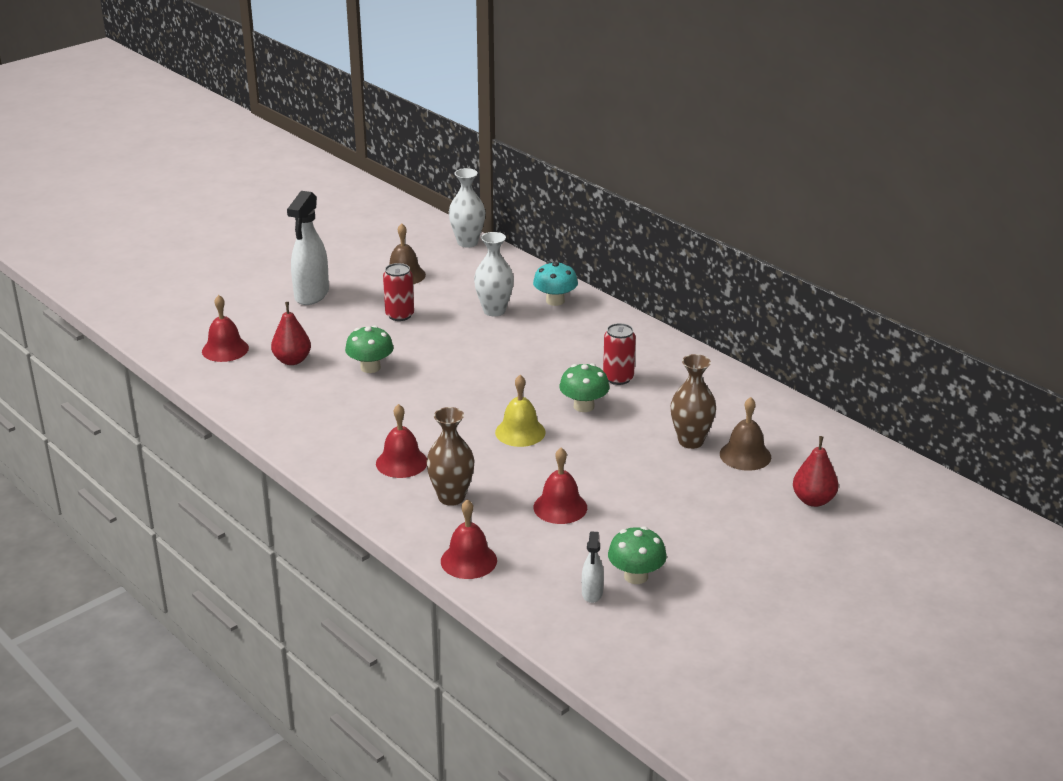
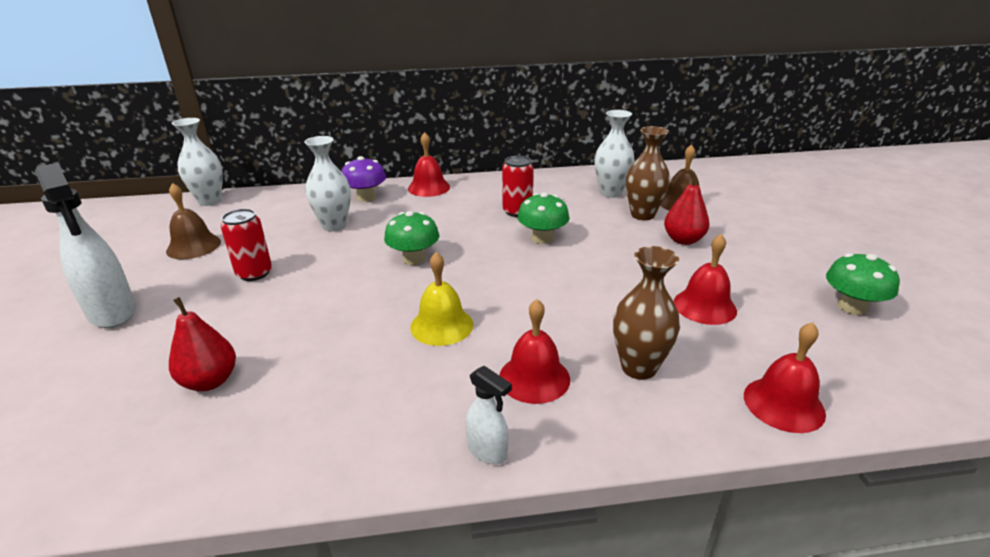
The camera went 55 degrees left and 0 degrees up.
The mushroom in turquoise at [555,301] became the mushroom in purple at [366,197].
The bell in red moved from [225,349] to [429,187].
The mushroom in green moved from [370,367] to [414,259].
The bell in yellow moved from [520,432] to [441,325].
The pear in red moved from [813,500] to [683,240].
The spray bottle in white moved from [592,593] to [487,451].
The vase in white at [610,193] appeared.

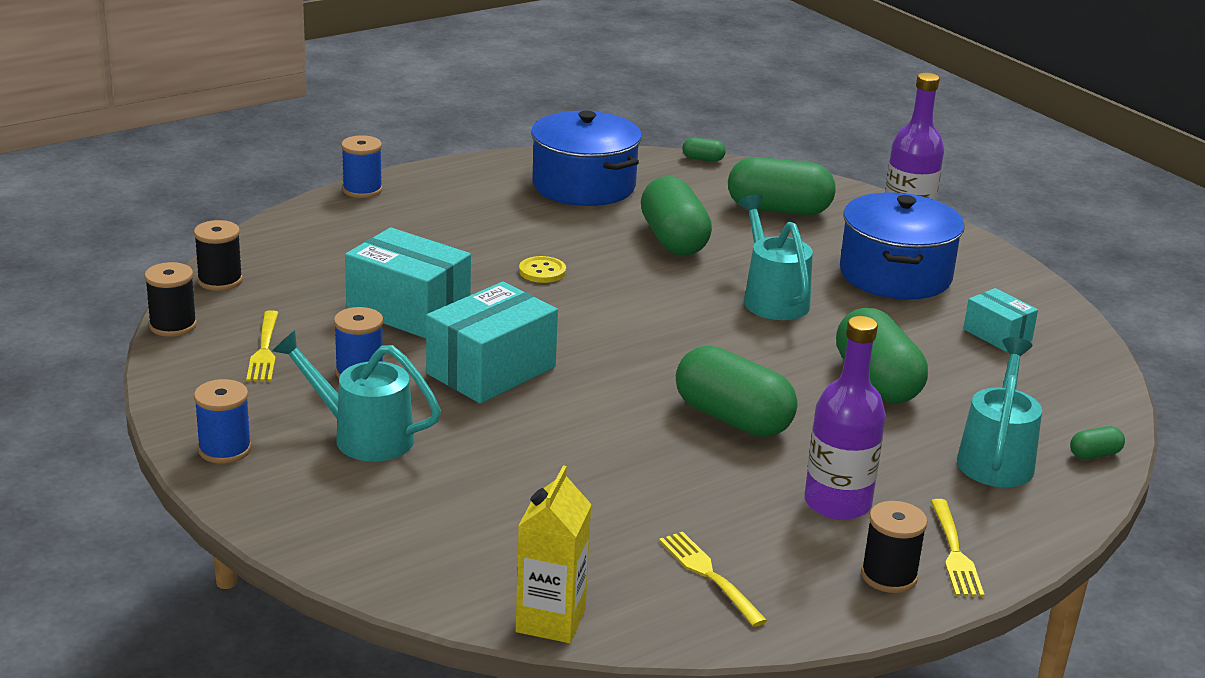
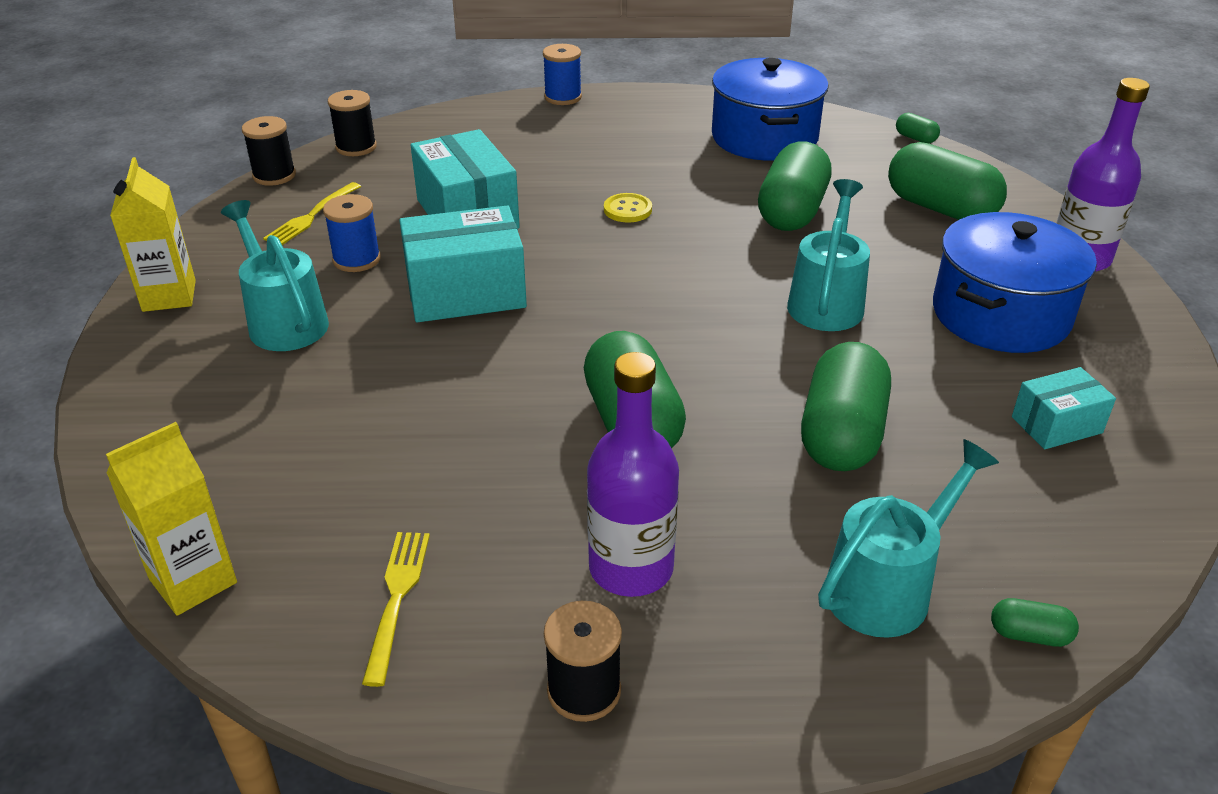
The camera went 35 degrees right and 10 degrees up.
The box in turquoise at [997,335] turned 75 degrees clockwise.
The spool in blue at [225,449] was replaced by the carton in yellow at [169,296].
The fork in yellow at [955,553] disappeared.

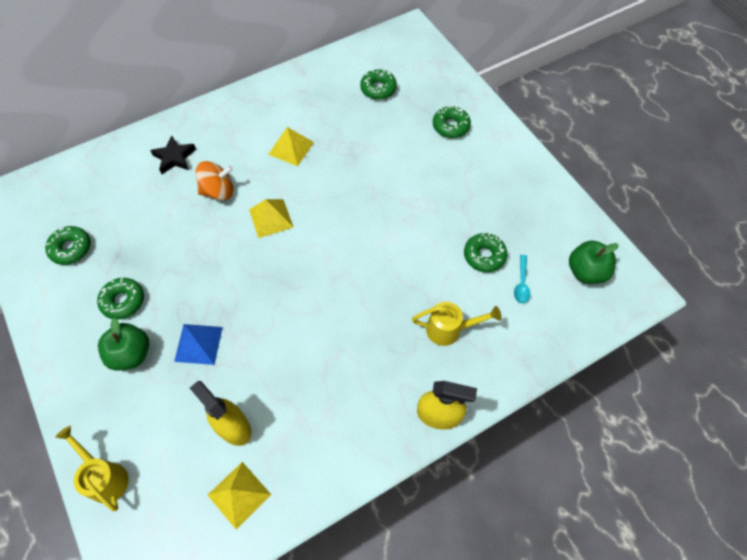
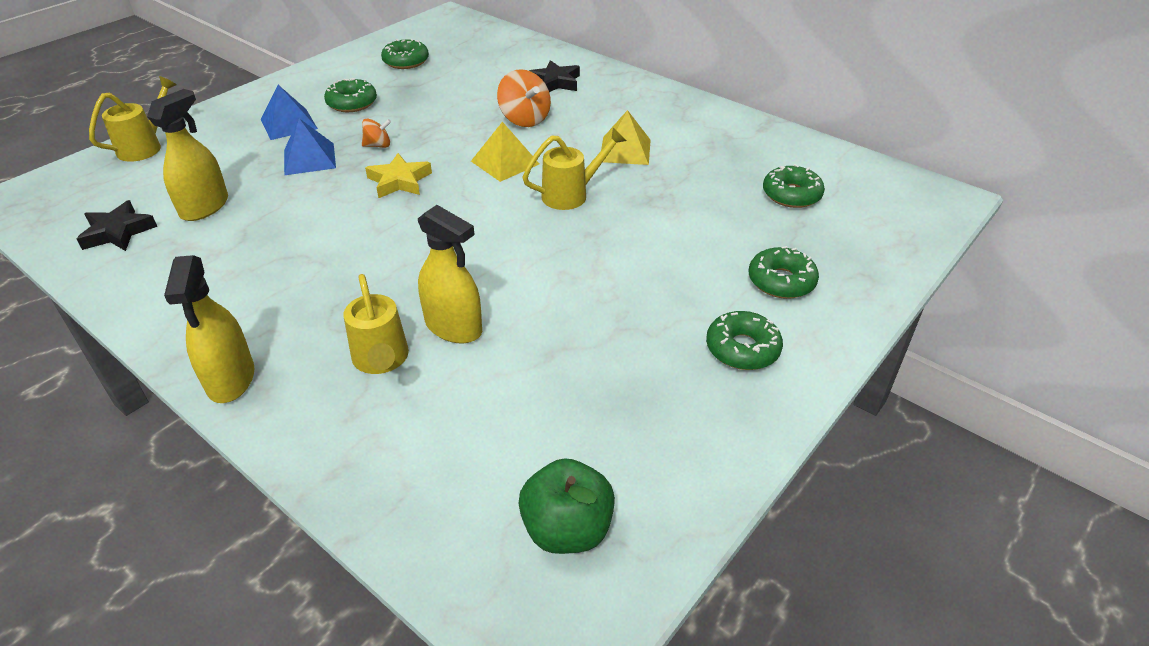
The camera went 70 degrees right and 20 degrees down.
The donut in green moved from [484,256] to [742,349].
The spoon in turquoise at [521,284] disappeared.
The apple in green at [131,354] was replaced by the pyramid in blue at [288,124].
The pyramid in yellow at [239,494] was replaced by the star in black at [118,232].
The spinning top in orange at [378,145] appeared.
The watering can in yellow at [571,194] appeared.
The star in yellow at [399,181] appeared.
The spray bottle in yellow at [453,327] appeared.

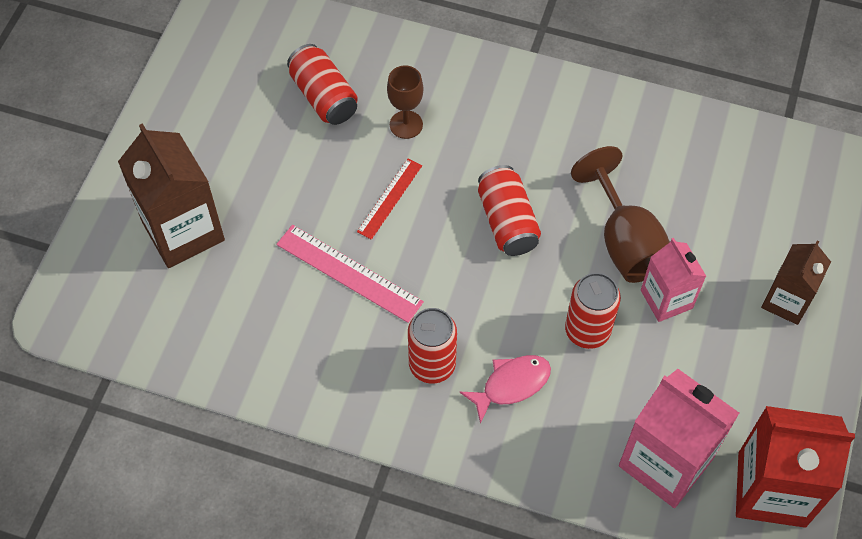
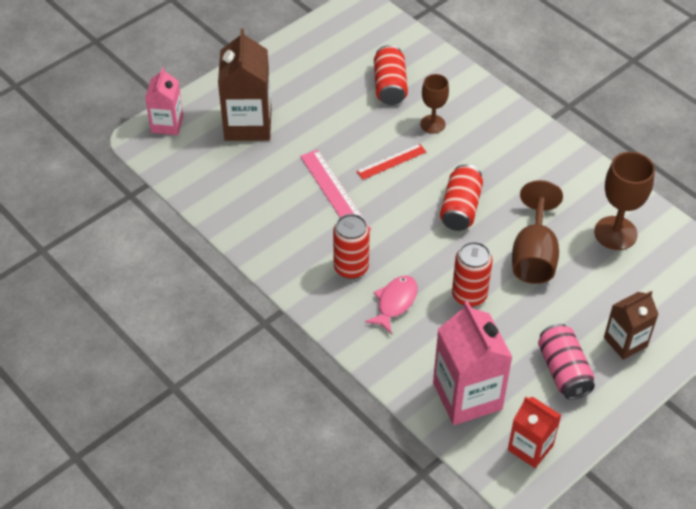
The camera went 30 degrees right and 10 degrees down.
The carton in pink moved from [666,299] to [167,124].
The fish in pink at [511,385] turned 60 degrees counterclockwise.
The carton in red at [771,489] changed to 0.61 times the size.
The goblet in brown at [615,233] appeared.
The can in pink at [563,371] appeared.

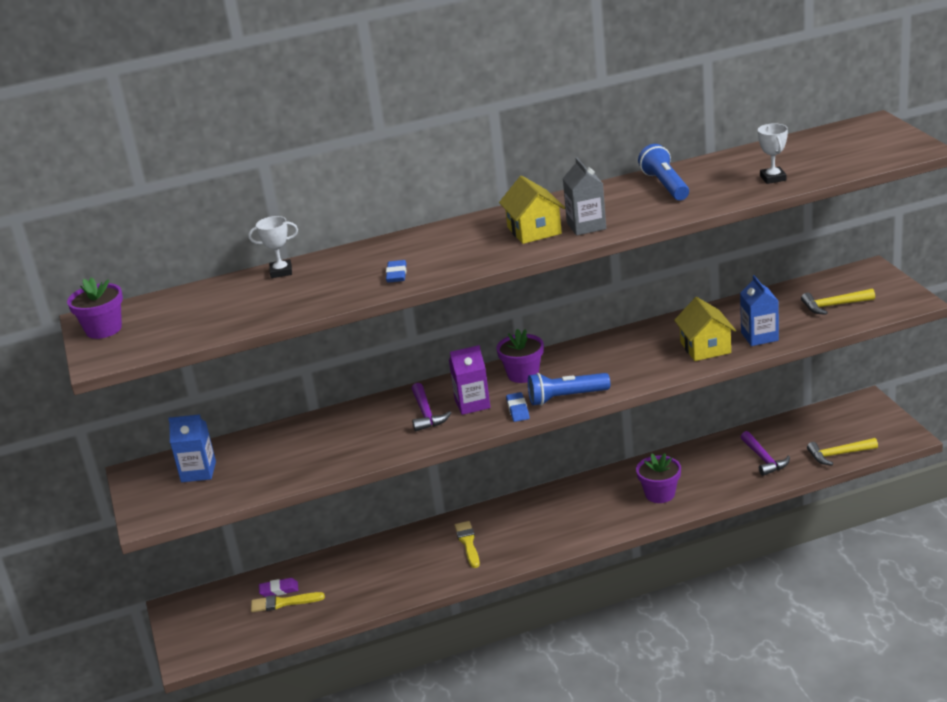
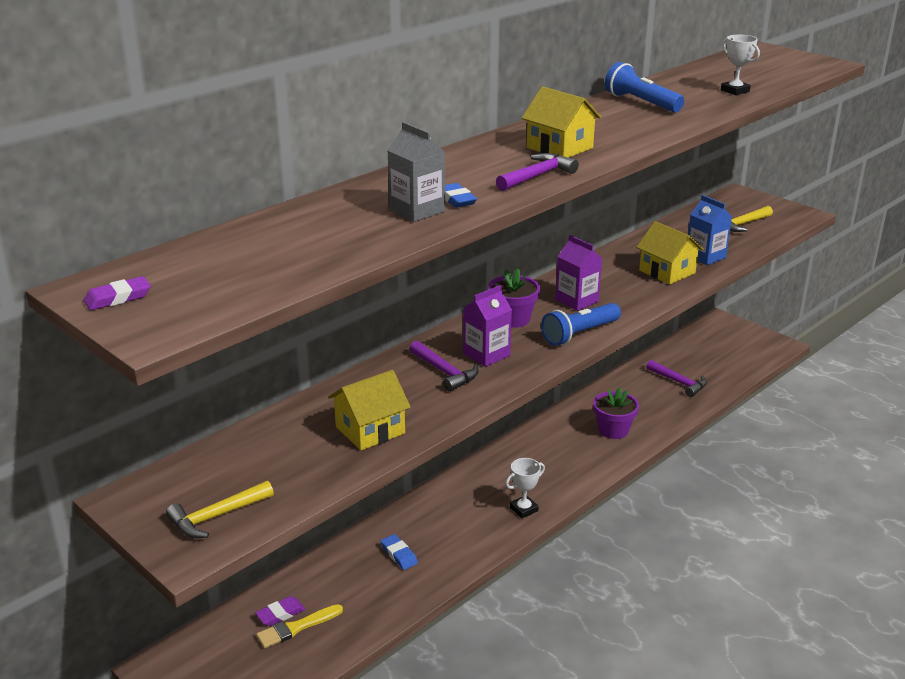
The camera went 30 degrees left and 0 degrees up.
The carton in grey moved from [586,226] to [417,210].
The trophy in white moved from [281,272] to [523,509].
The flower pot in purple at [104,329] was replaced by the eraser in purple at [118,298].
The eraser in blue moved from [518,410] to [399,554].
The carton in blue at [198,472] disappeared.
The hammer in yellow moved from [838,454] to [217,516].
The brush in yellow at [468,543] disappeared.
The hammer in purple at [537,176] appeared.
The carton in purple at [577,301] appeared.
The house in yellow at [370,430] appeared.

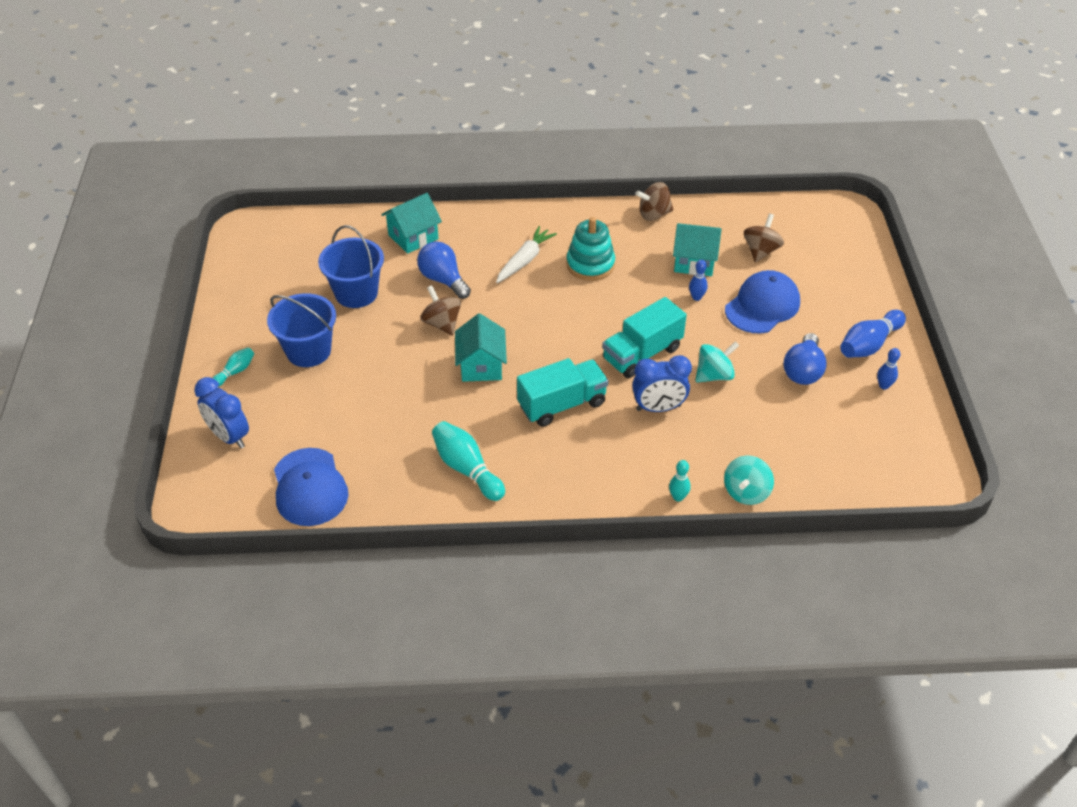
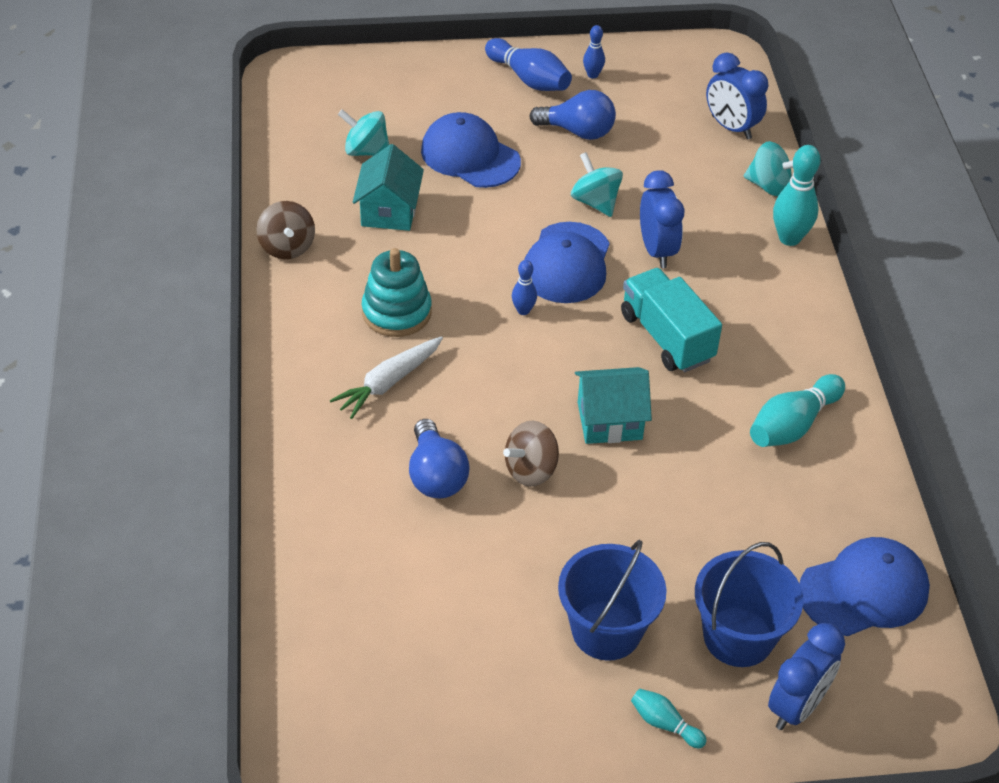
The camera went 95 degrees left and 0 degrees up.
The house in turquoise at [413,237] disappeared.
The spinning top in brown at [761,251] became the spinning top in turquoise at [366,151].
The bucket in blue moved from [356,293] to [738,637].
The carrot in white at [525,260] turned 75 degrees counterclockwise.
The light bulb in blue at [443,280] turned 60 degrees counterclockwise.
The bowling pin in blue moved from [696,297] to [523,310].
The truck in turquoise at [642,354] was replaced by the cap in blue at [567,263].
The bowling pin in turquoise at [678,497] changed to 1.81 times the size.
The clock in blue at [731,127] appeared.

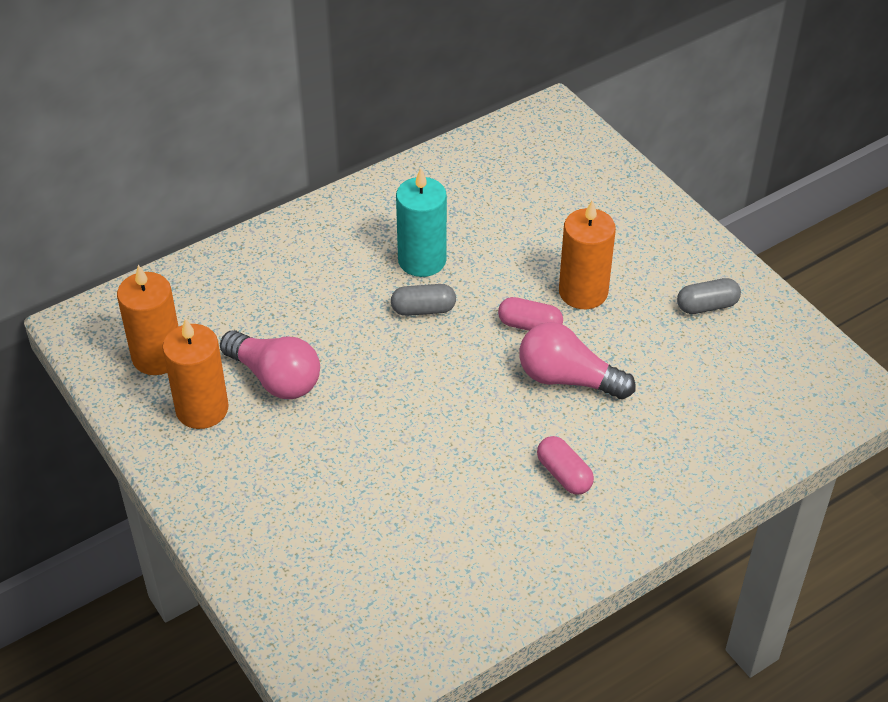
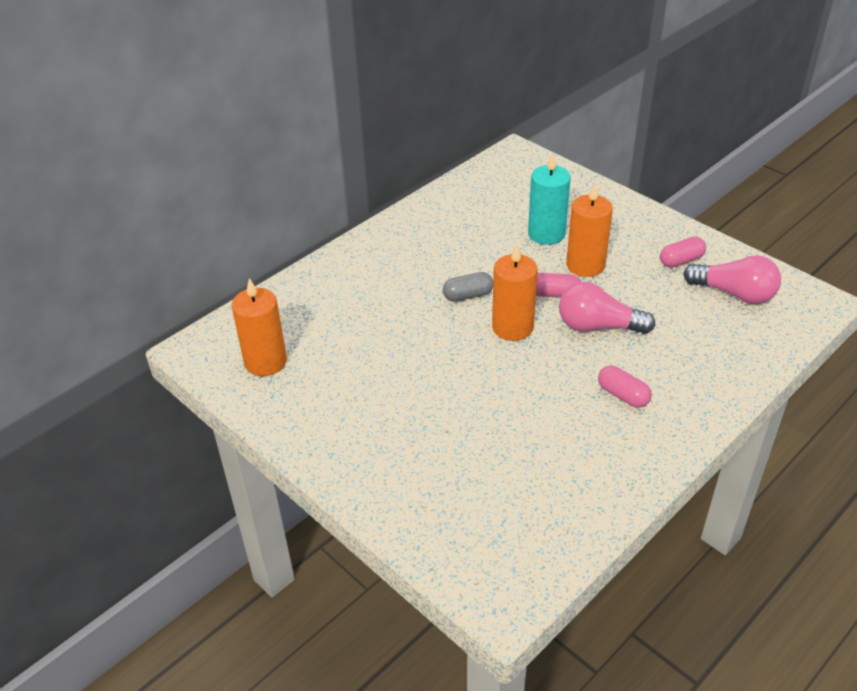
The camera went 10 degrees left and 5 degrees down.
The candle in turquoise moved from [422,260] to [546,234].
The capsule in grey at [707,306] became the capsule in pink at [681,261].
The candle in orange moved from [202,409] to [512,327].
The light bulb in pink moved from [275,378] to [734,294].

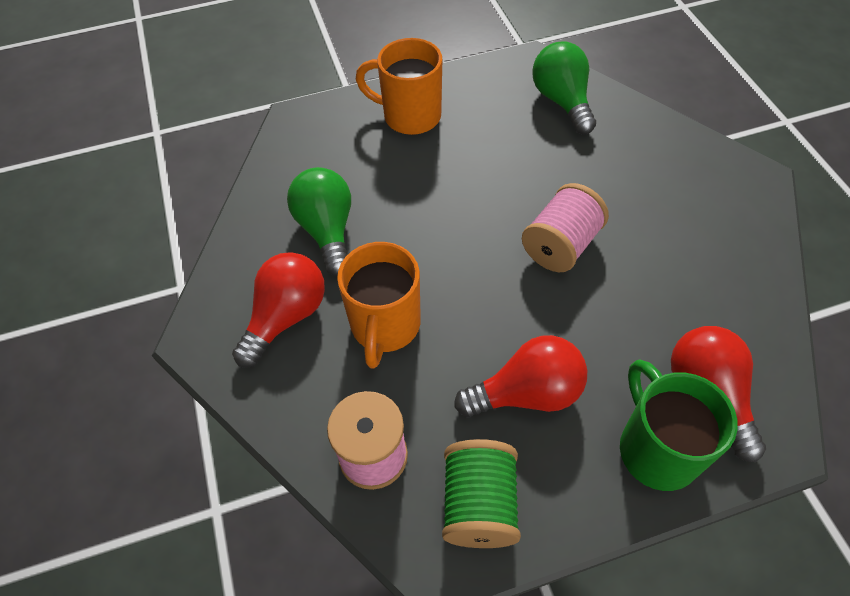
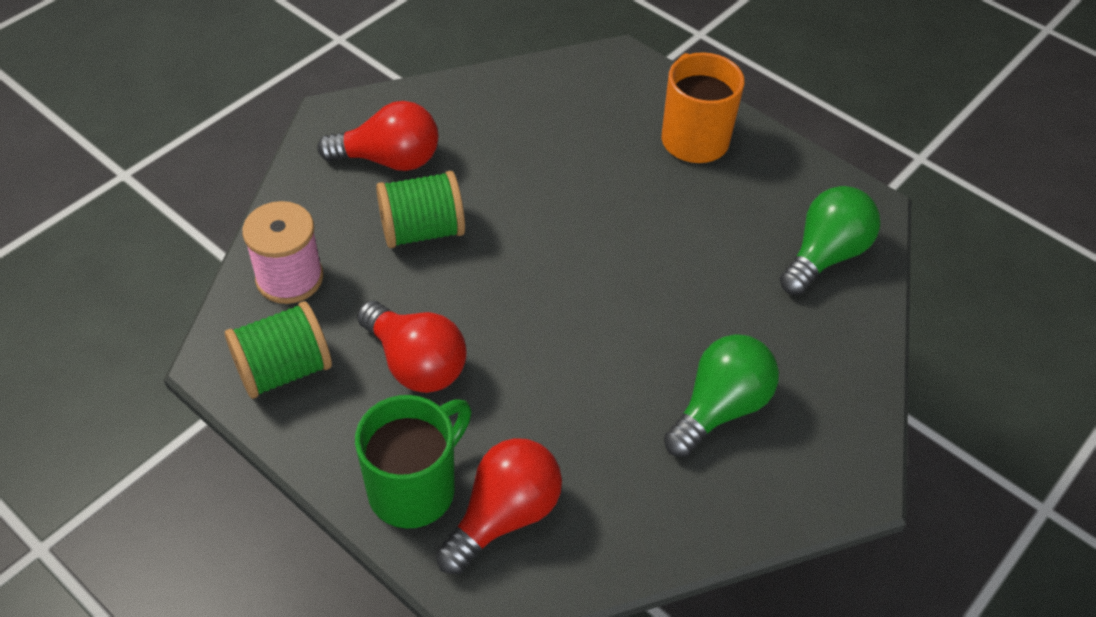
The camera went 55 degrees right and 5 degrees down.
The light bulb in green moved from [327,231] to [719,408].
The spool in pink at [560,245] disappeared.
The mug in orange at [385,327] was replaced by the spool in green at [422,230].

